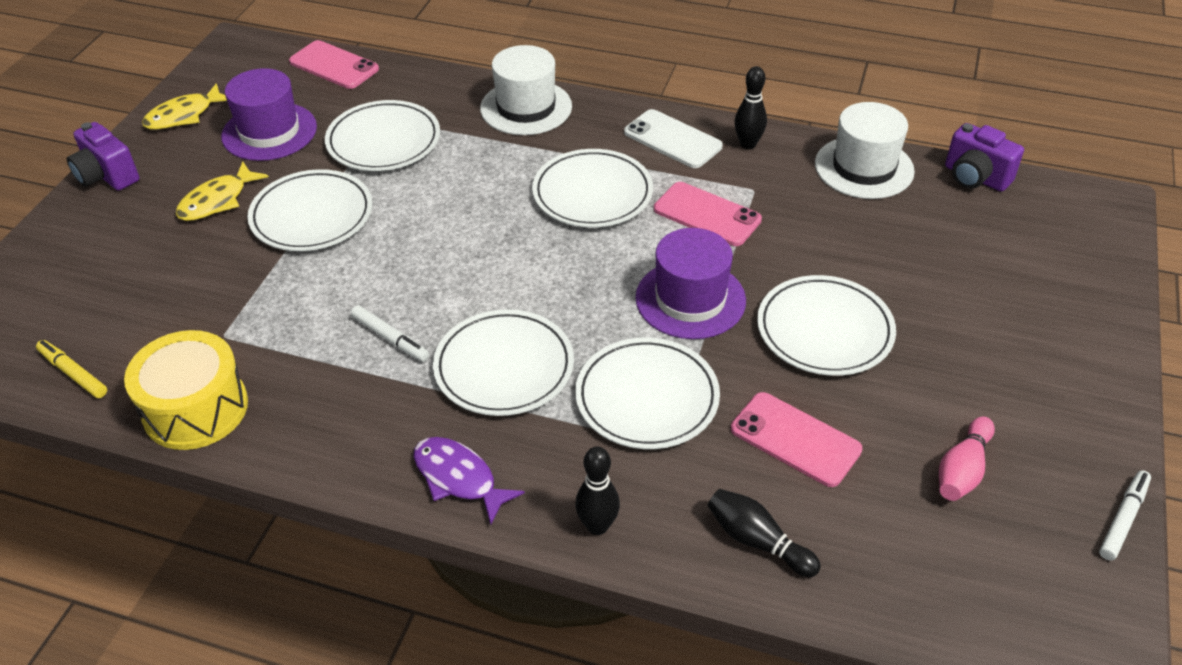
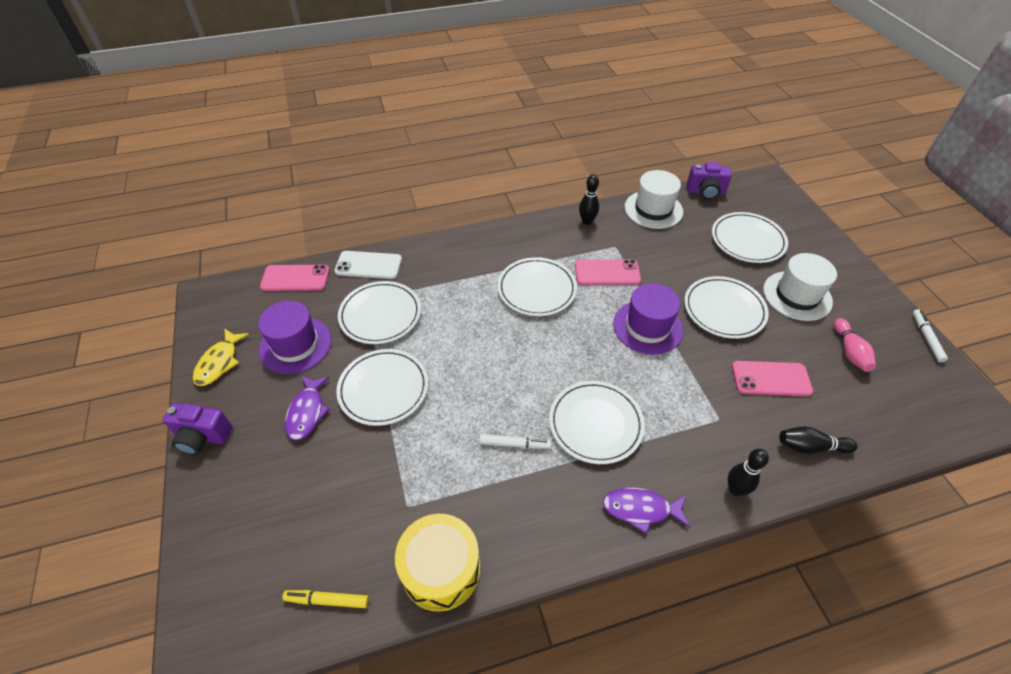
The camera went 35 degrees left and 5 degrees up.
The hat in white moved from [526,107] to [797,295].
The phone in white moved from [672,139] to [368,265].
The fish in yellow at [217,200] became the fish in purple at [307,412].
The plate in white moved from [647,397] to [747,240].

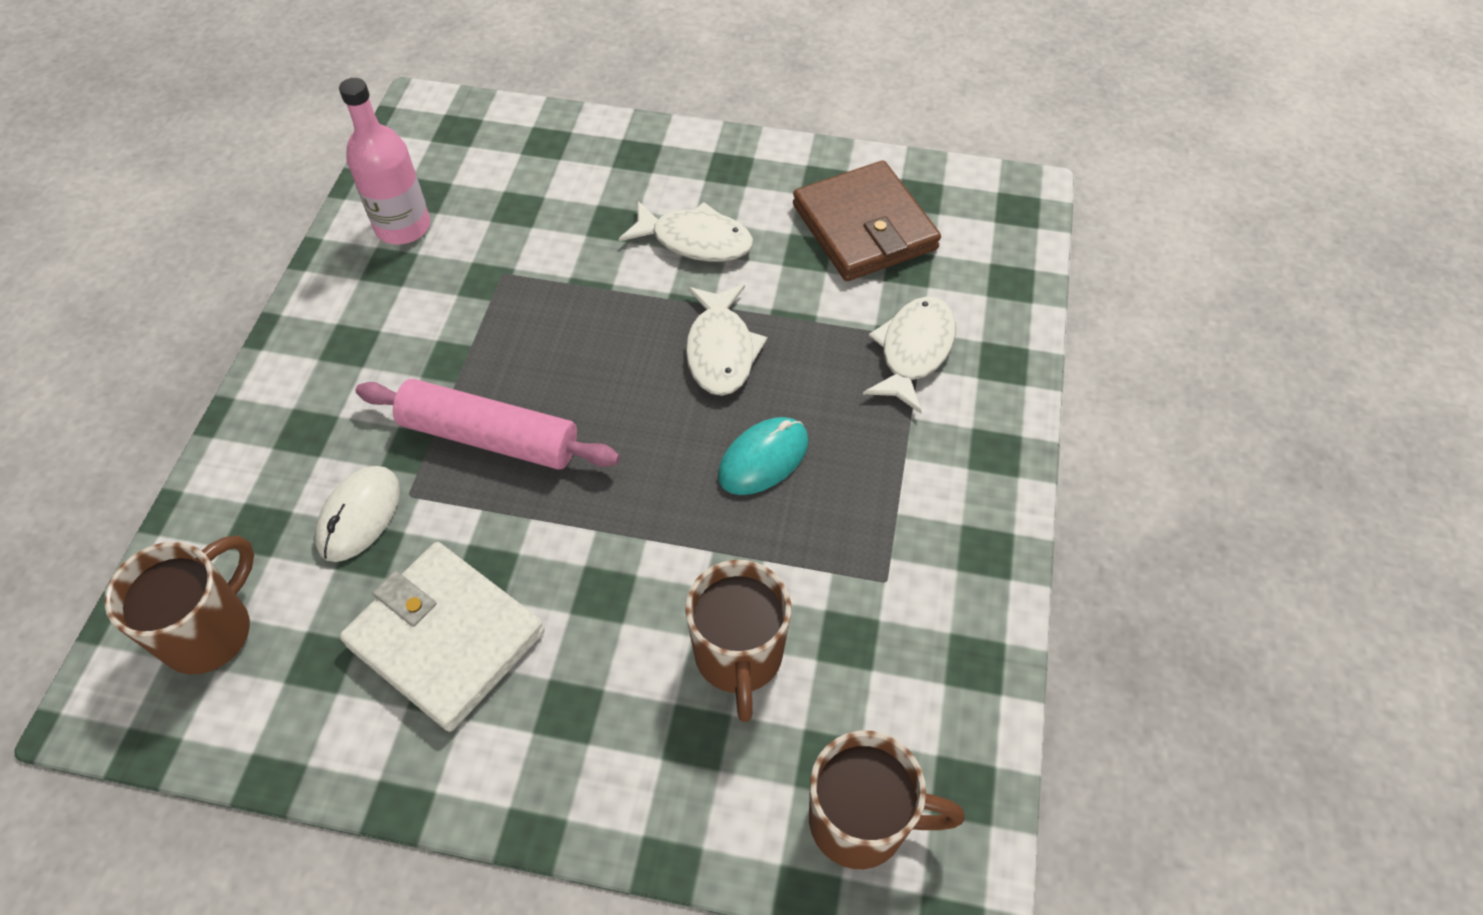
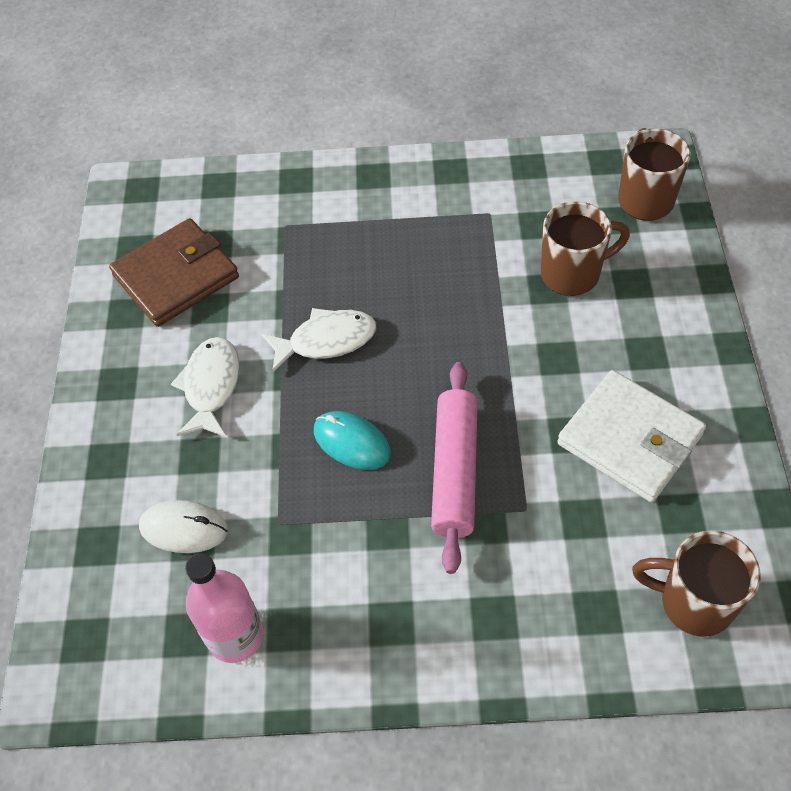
The camera went 100 degrees left and 0 degrees up.
The fish in white at [913,351] disappeared.
The mouse in turquoise moved from [763,459] to [352,442].
The mouse in white moved from [359,515] to [184,528].
The wallet in white at [446,638] turned 75 degrees counterclockwise.

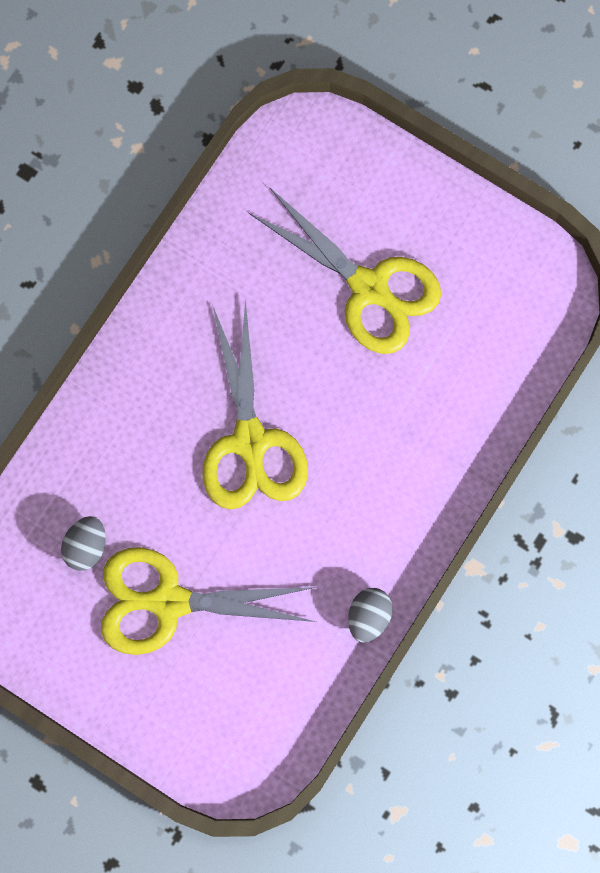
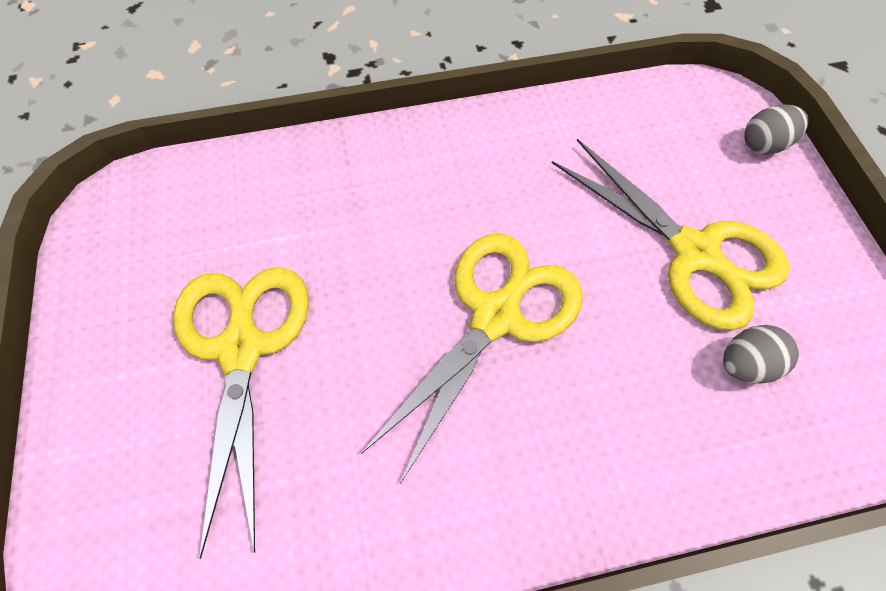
The camera went 135 degrees left and 15 degrees down.
The egg in grey moved from [368,616] to [763,144].

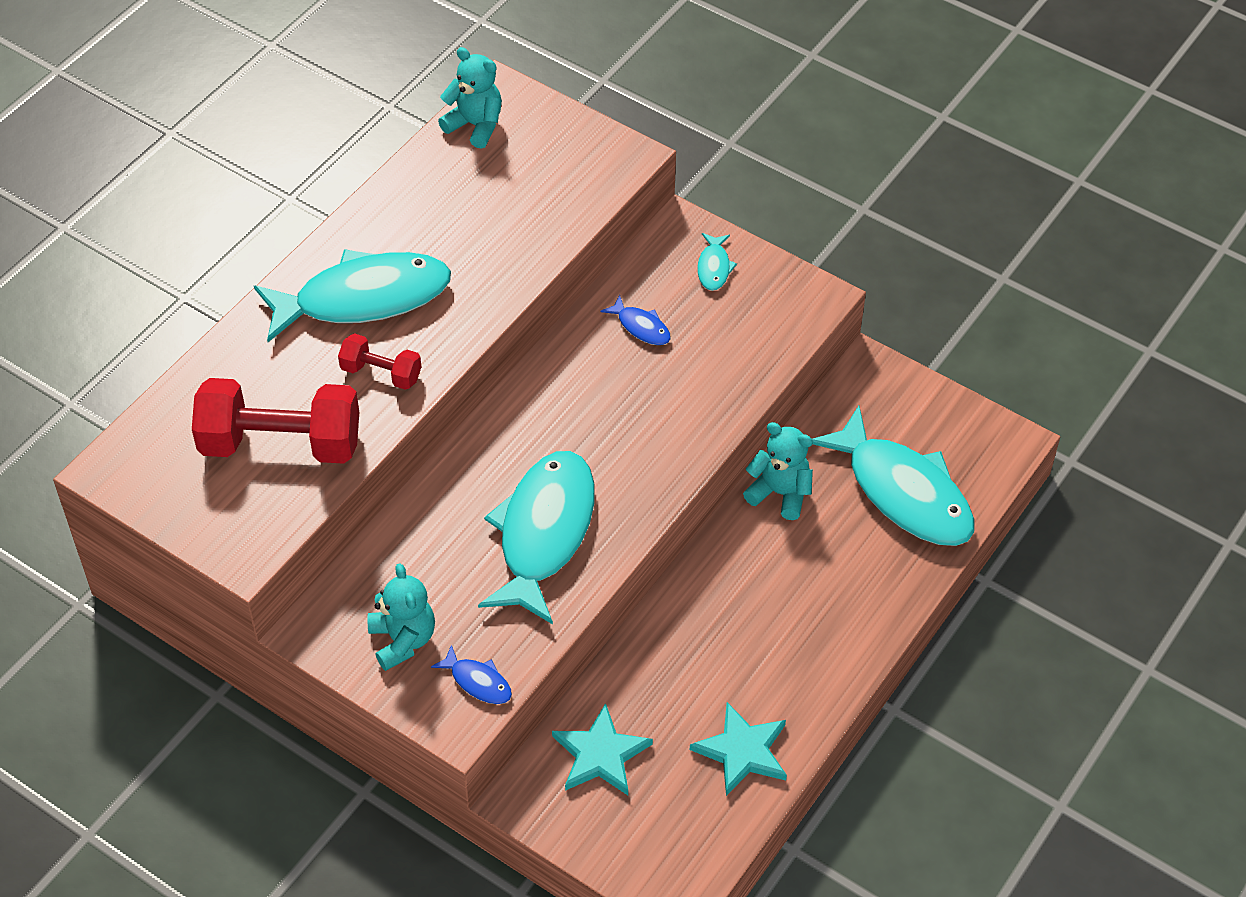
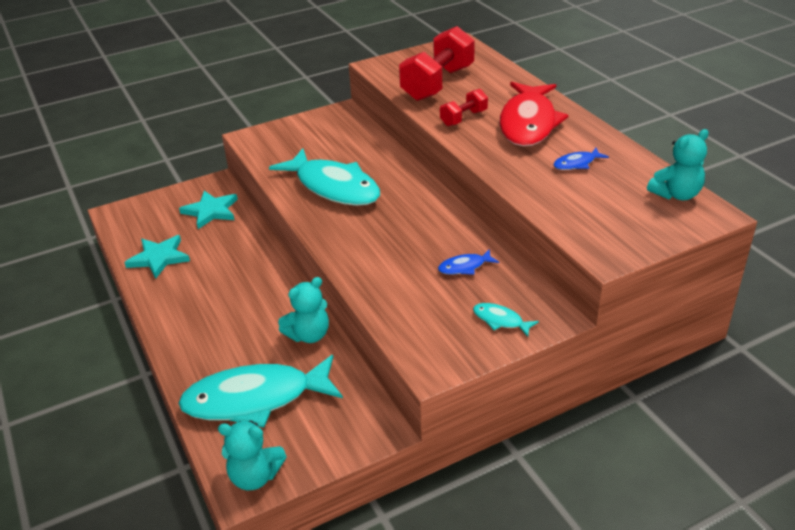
The camera went 120 degrees right and 15 degrees down.
The fish in turquoise at [363,299] became the fish in red at [528,123].
The teddy bear in turquoise moved from [402,640] to [255,476].
The fish in blue moved from [478,682] to [576,163].

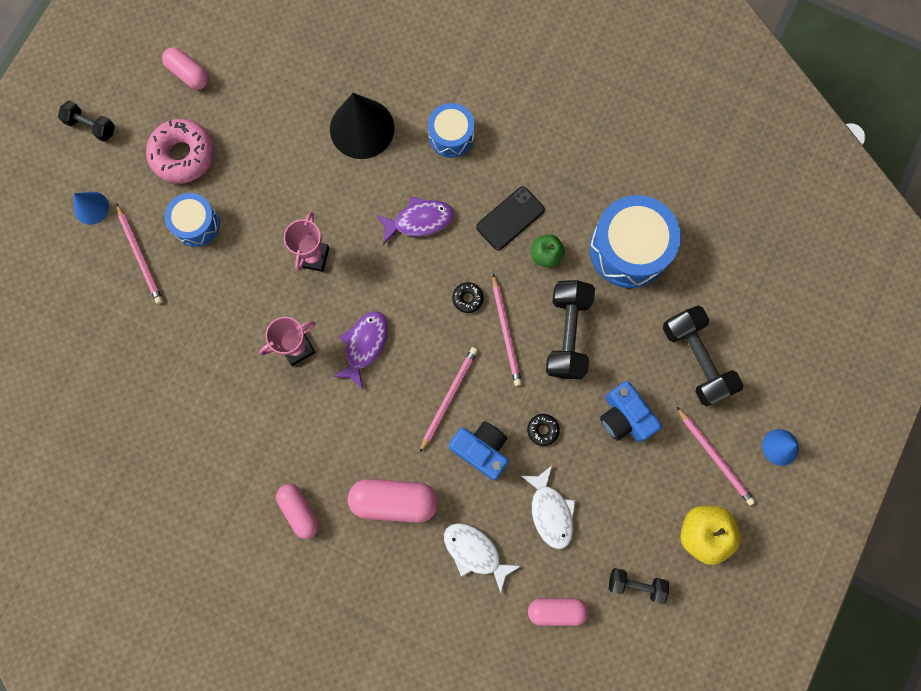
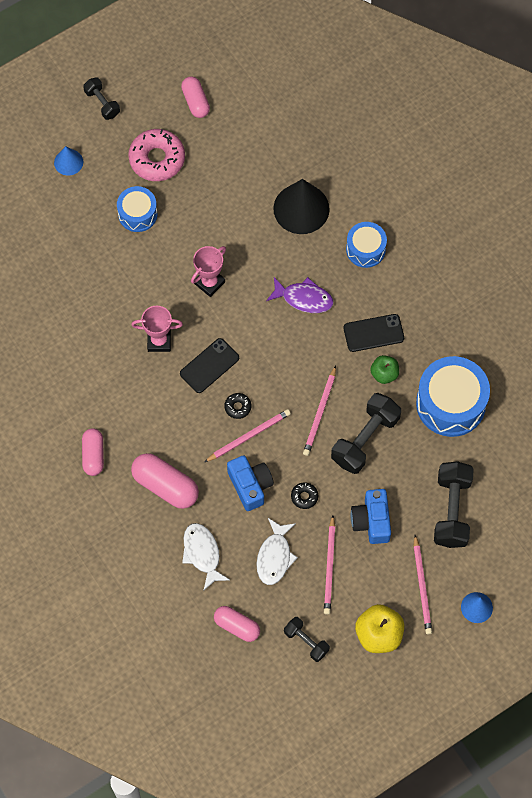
The camera went 30 degrees right and 10 degrees down.
The pencil in pink moved from [140,255] to [329,566].
The donut in black moved from [467,298] to [238,407].
The fish in purple at [365,345] was replaced by the phone in black at [209,366].

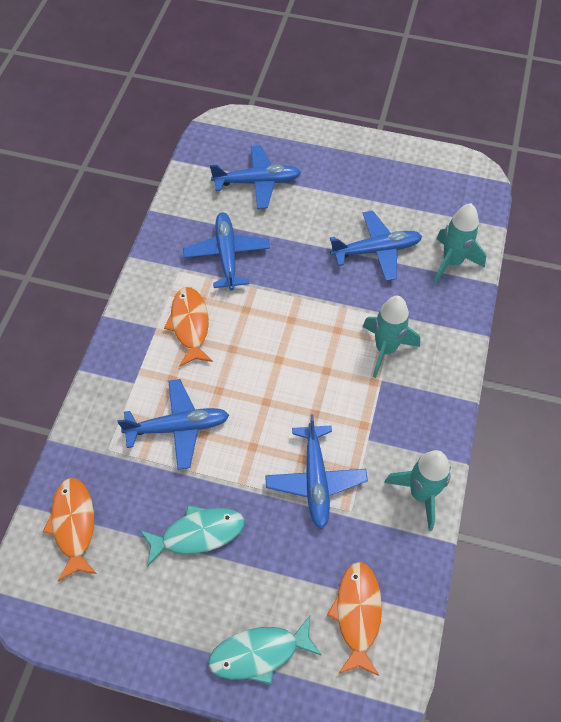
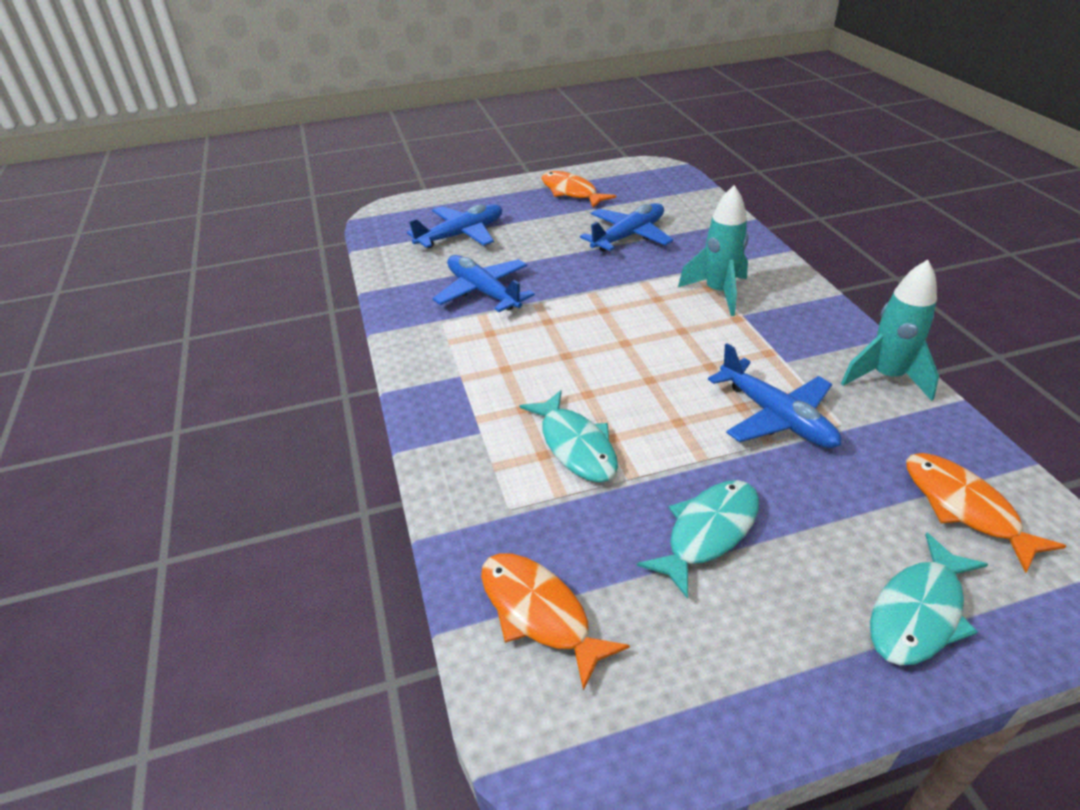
The camera went 30 degrees left and 20 degrees down.
The rocket in turquoise at [452,262] disappeared.
The fish in orange moved from [190,325] to [571,192].
The plane in blue at [178,427] was replaced by the fish in turquoise at [575,446].

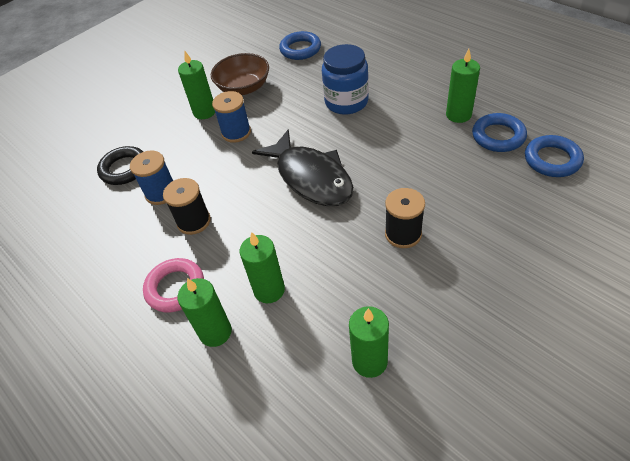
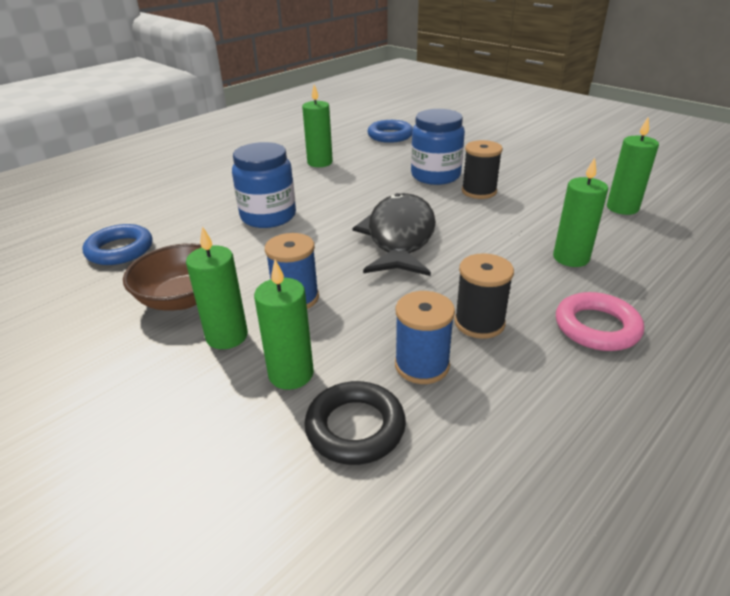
The camera went 95 degrees left and 15 degrees down.
The ring in blue at [498,136] disappeared.
The fish in black at [311,177] turned 45 degrees counterclockwise.
The candle in green moved from [215,332] to [291,374].
The jar in blue at [435,175] appeared.

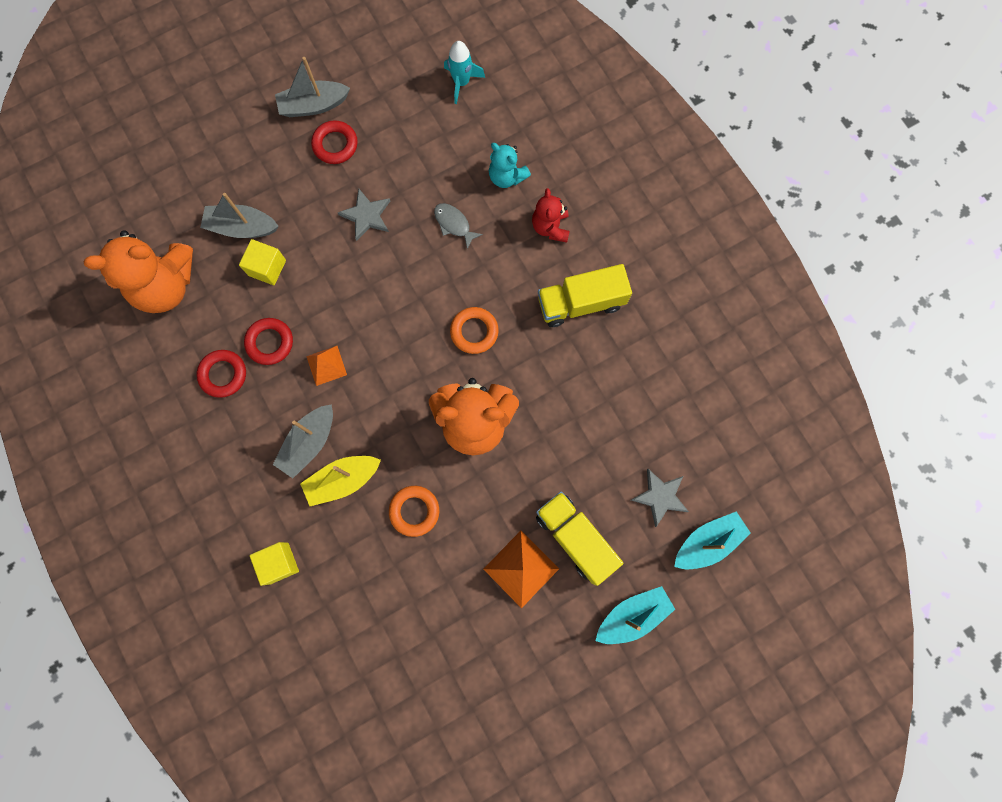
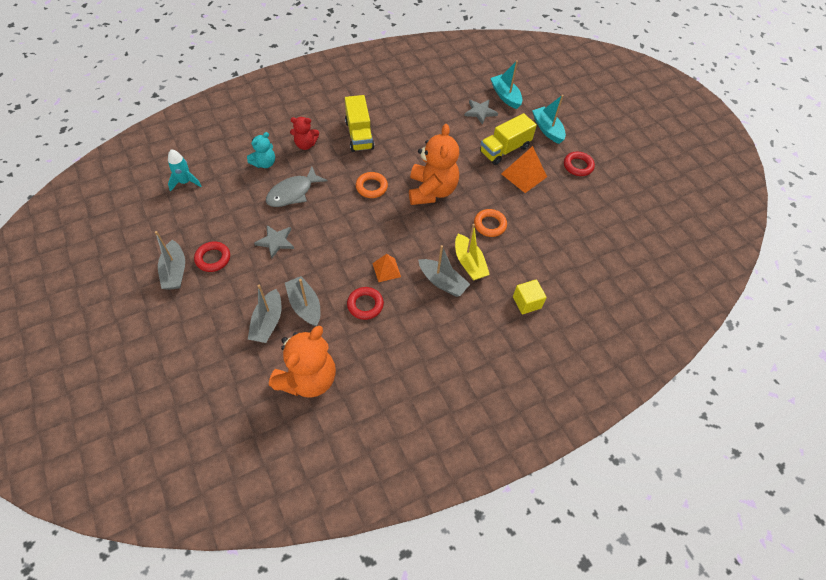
The camera went 90 degrees left and 20 degrees down.
The fish in grey at [454,224] changed to 1.69 times the size.
The teddy bear in orange at [165,286] turned 45 degrees clockwise.
The cube in yellow at [267,268] was replaced by the boat in grey at [305,305].
The ring in red moved from [223,374] to [578,166].

